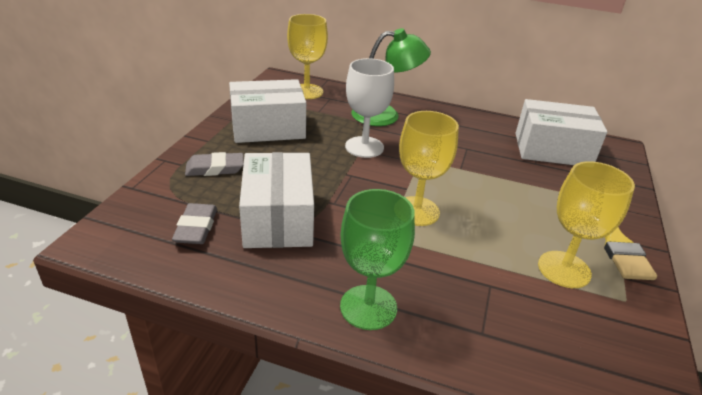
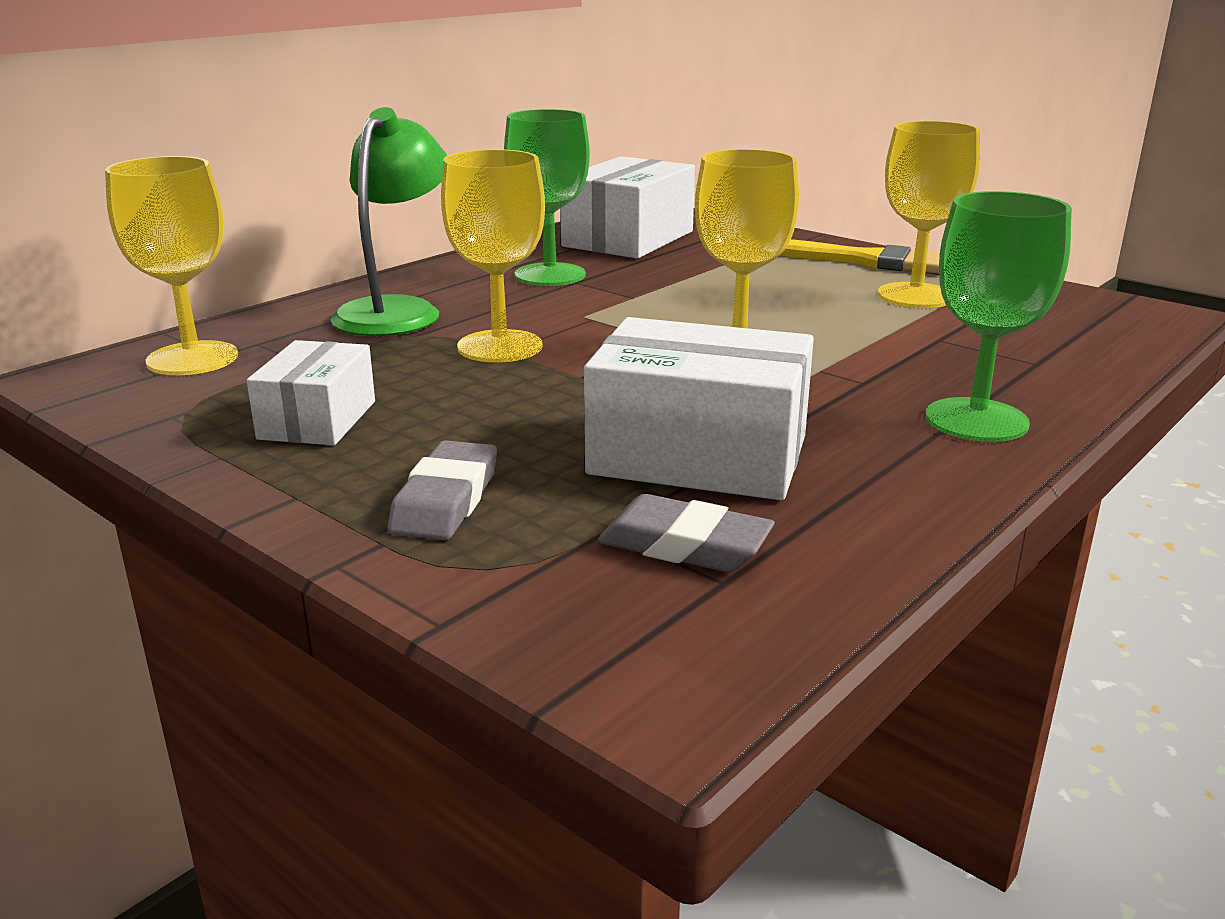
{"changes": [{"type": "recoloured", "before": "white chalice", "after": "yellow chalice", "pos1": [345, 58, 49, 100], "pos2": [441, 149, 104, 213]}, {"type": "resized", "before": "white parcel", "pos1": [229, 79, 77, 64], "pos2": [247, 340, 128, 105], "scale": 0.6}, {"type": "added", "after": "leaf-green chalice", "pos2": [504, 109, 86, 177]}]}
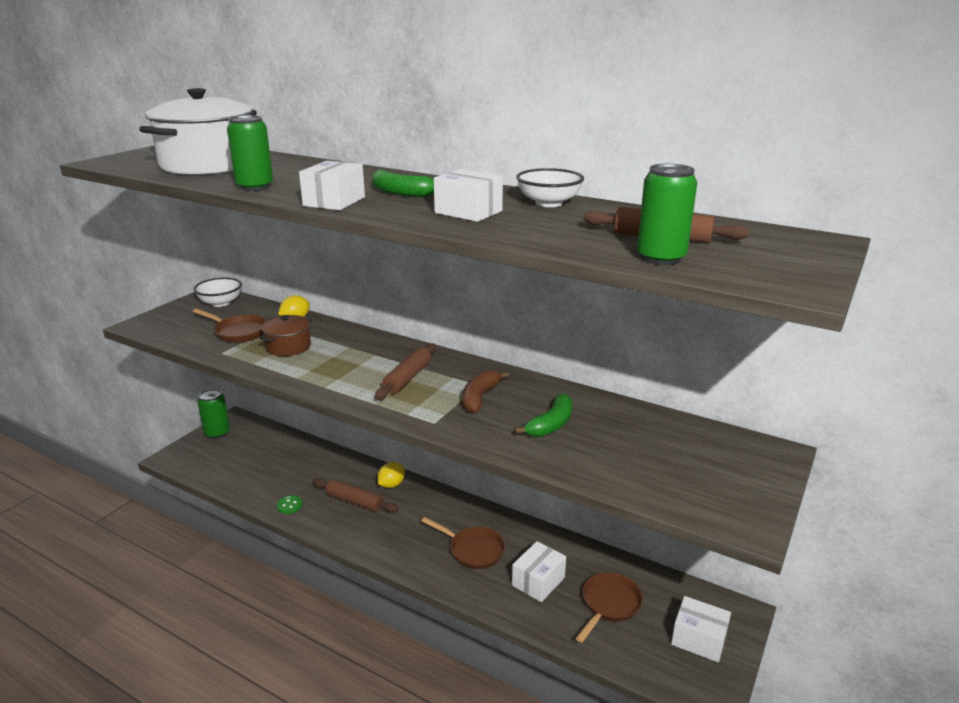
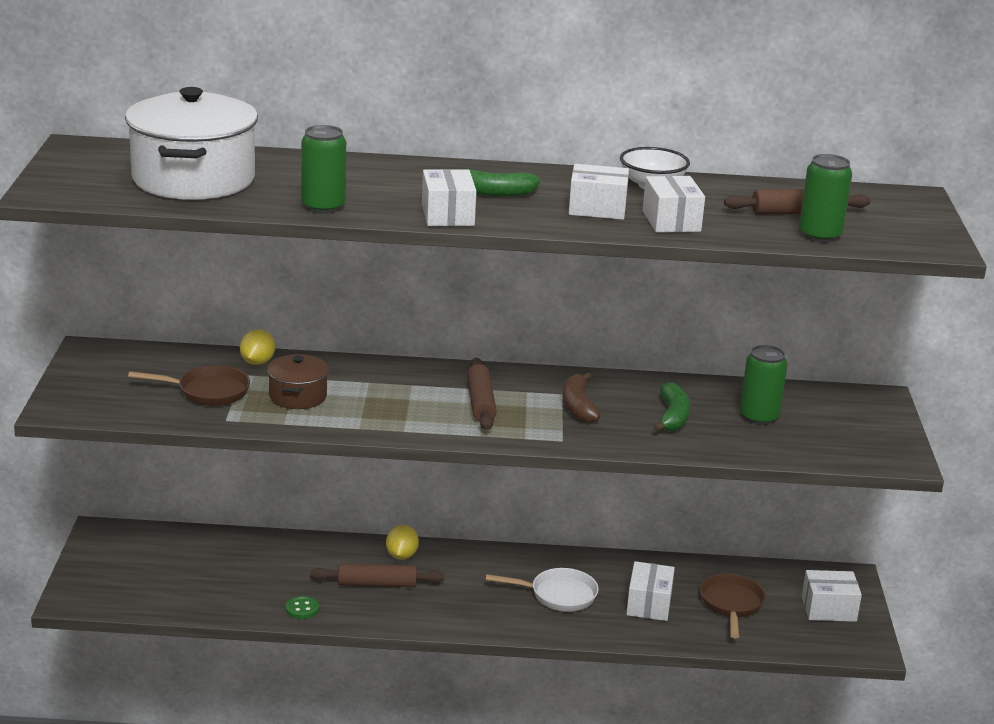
{"changes": [{"type": "removed", "before": "white deep dish", "pos1": [193, 277, 49, 30]}, {"type": "moved", "before": "leaf-green can", "pos1": [197, 389, 33, 50], "pos2": [740, 345, 47, 80]}, {"type": "recoloured", "before": "brown frying pan", "after": "white frying pan", "pos1": [422, 517, 83, 52], "pos2": [486, 568, 113, 44]}, {"type": "added", "after": "white parcel", "pos2": [642, 176, 63, 57]}]}
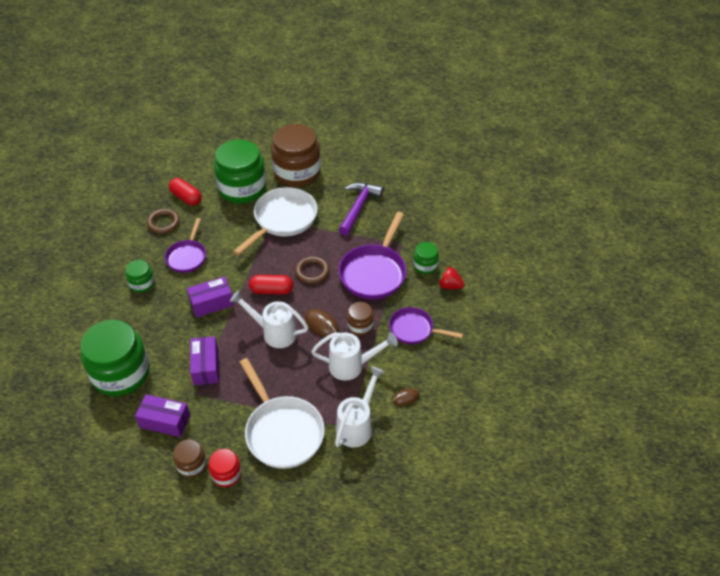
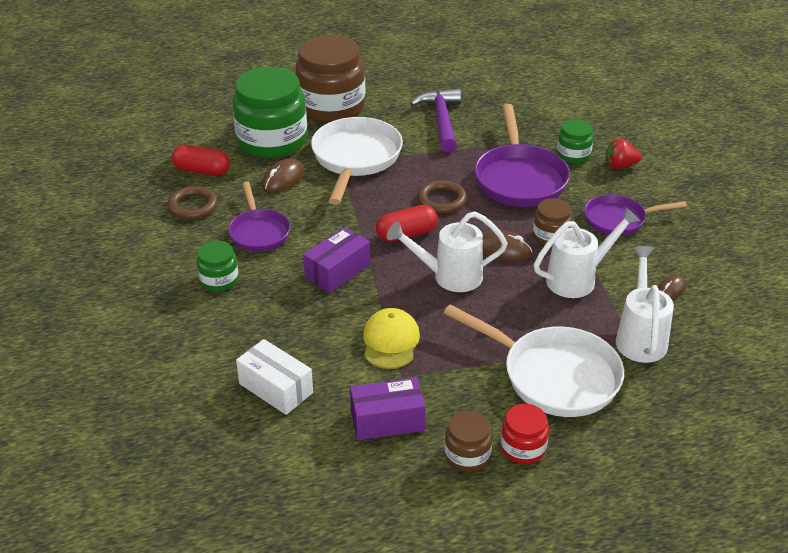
{"changes": [{"type": "replaced", "before": "leaf-green preserve jar", "after": "white parcel", "pos1": [80, 320, 70, 76], "pos2": [236, 339, 77, 76]}, {"type": "replaced", "before": "violet parcel", "after": "yellow peaked cap", "pos1": [190, 336, 29, 50], "pos2": [363, 308, 57, 61]}, {"type": "added", "after": "brown PC mouse", "pos2": [262, 158, 43, 35]}]}
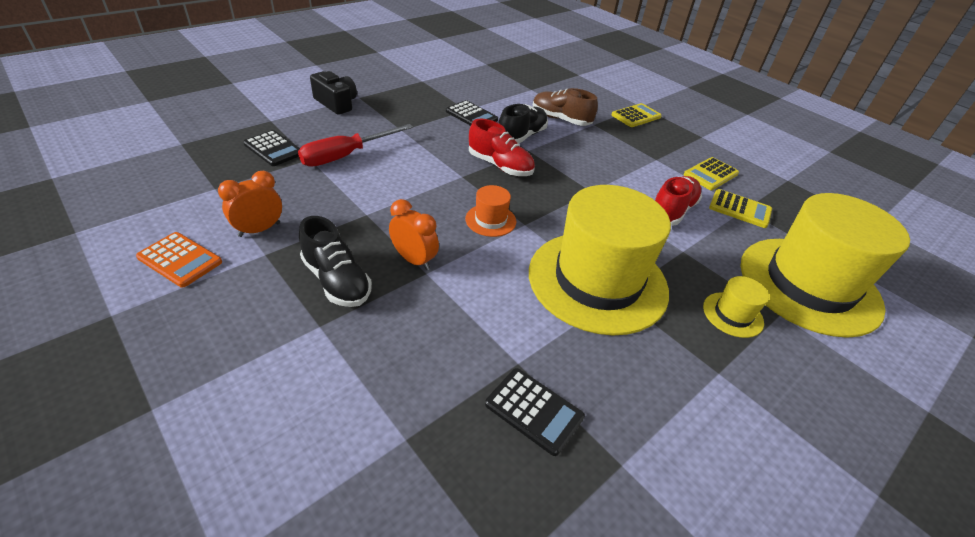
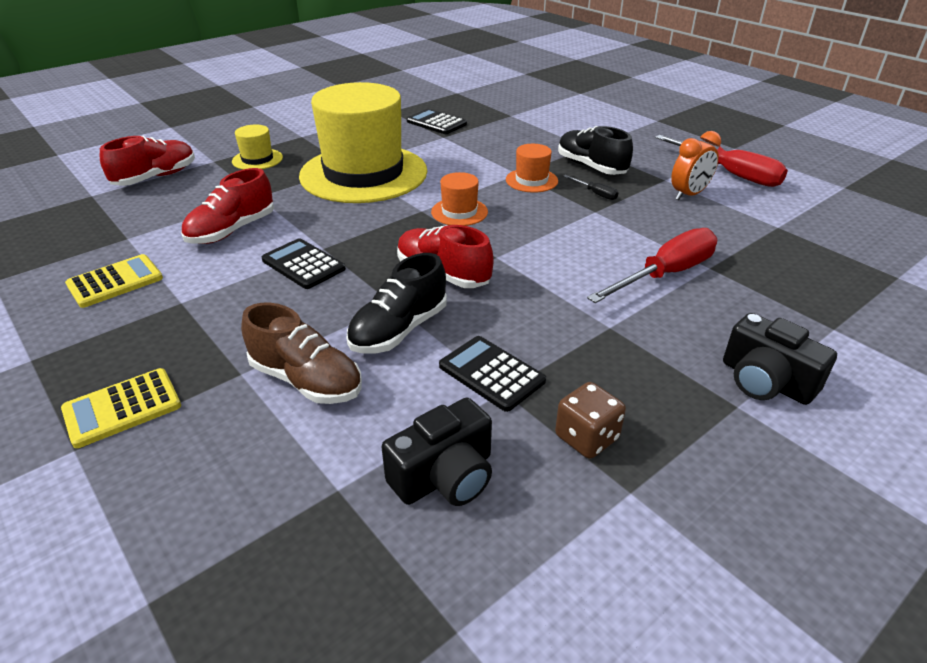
{"changes": [{"type": "moved", "before": "ebony adding machine", "pos1": [243, 130, 57, 36], "pos2": [262, 238, 84, 51]}, {"type": "removed", "before": "yellow adding machine", "pos1": [709, 189, 63, 39]}, {"type": "replaced", "before": "yellow hat", "after": "crimson shoe", "pos1": [741, 193, 169, 145], "pos2": [100, 136, 95, 50]}, {"type": "replaced", "before": "orange-coloured alarm clock", "after": "orange-coloured hat", "pos1": [389, 199, 50, 71], "pos2": [506, 144, 52, 49]}, {"type": "replaced", "before": "orange-coloured adding machine", "after": "crimson screwdriver", "pos1": [136, 232, 86, 56], "pos2": [655, 135, 133, 52]}, {"type": "added", "after": "ebony screwdriver", "pos2": [563, 175, 55, 25]}, {"type": "added", "after": "brown game die", "pos2": [555, 382, 71, 77]}, {"type": "added", "after": "ebony photo camera", "pos2": [382, 398, 110, 108]}]}
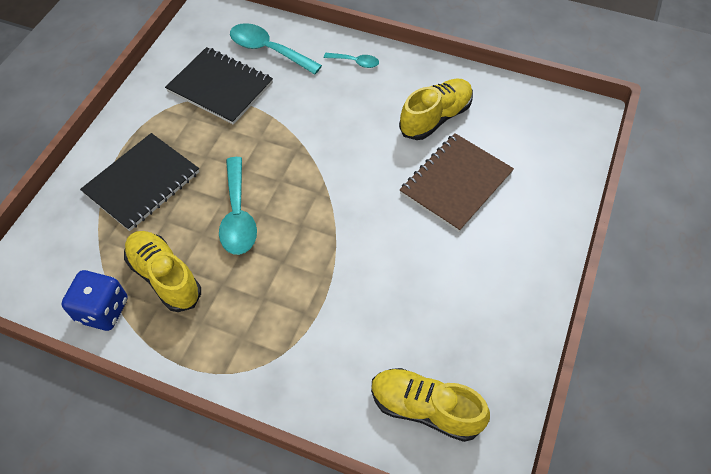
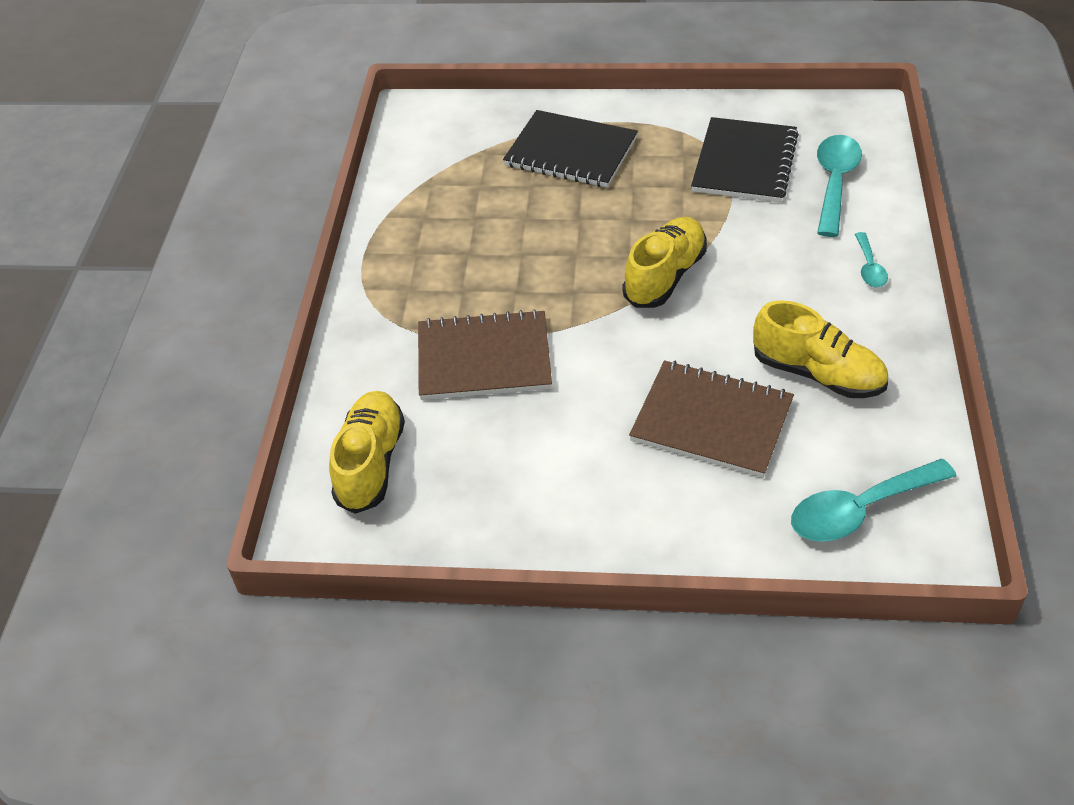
{"changes": [{"type": "moved", "before": "turquoise tablespoon", "pos1": [219, 157, 38, 98], "pos2": [791, 459, 165, 83]}, {"type": "moved", "before": "yellow shoe", "pos1": [124, 231, 77, 81], "pos2": [622, 217, 85, 91]}, {"type": "removed", "before": "cobalt game die", "pos1": [61, 270, 67, 61]}, {"type": "added", "after": "brown exercise book", "pos2": [418, 309, 134, 91]}]}
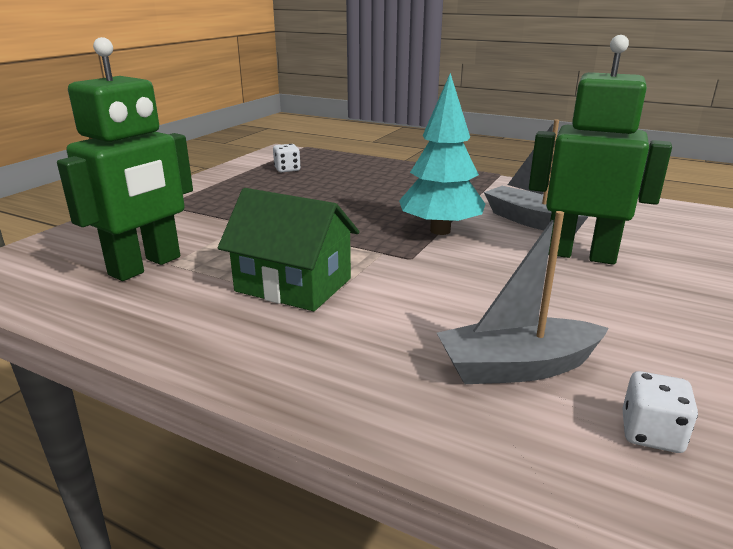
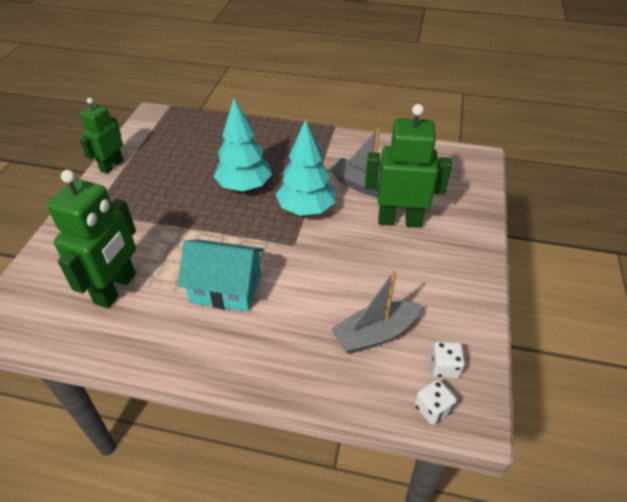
{"changes": [{"type": "moved", "before": "white game die", "pos1": [273, 144, 28, 28], "pos2": [414, 379, 43, 46]}, {"type": "recoloured", "before": "leaf-green cottage", "after": "turquoise cottage", "pos1": [218, 188, 141, 123], "pos2": [178, 240, 86, 72]}, {"type": "added", "after": "leaf-green robot", "pos2": [80, 98, 43, 76]}, {"type": "added", "after": "turquoise fir tree", "pos2": [214, 98, 58, 93]}]}
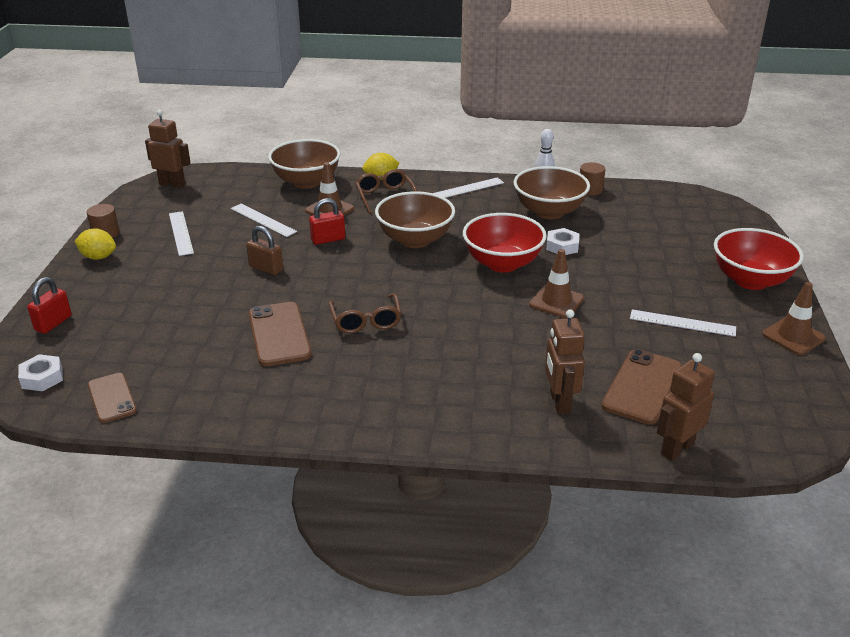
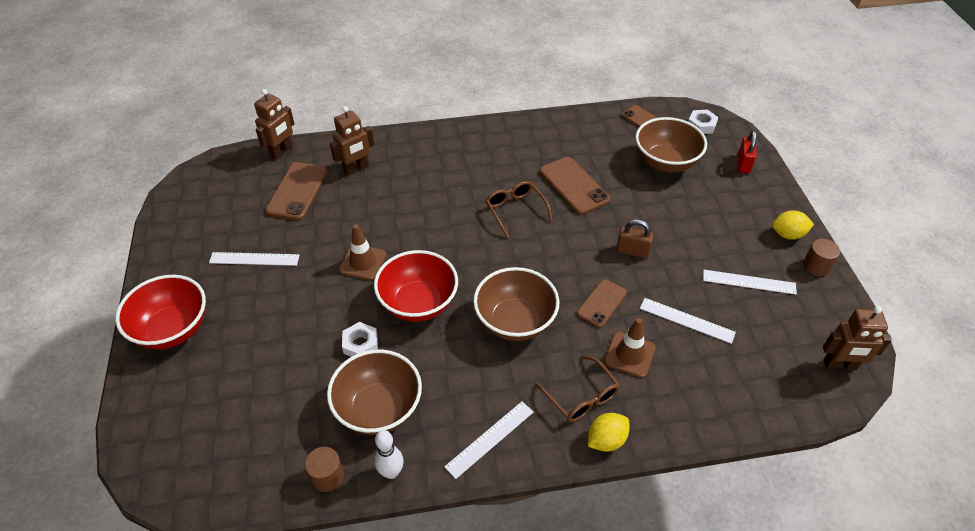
{"changes": [{"type": "moved", "before": "brown deep dish", "pos1": [268, 139, 72, 50], "pos2": [635, 117, 72, 55]}, {"type": "replaced", "before": "crimson small lock", "after": "brown mobile phone", "pos1": [309, 198, 36, 47], "pos2": [577, 279, 50, 49]}, {"type": "turned", "before": "white measuring stick", "pos1": [169, 211, 25, 45], "pos2": [703, 270, 94, 25], "turn": -45}, {"type": "removed", "before": "brown road cone", "pos1": [762, 282, 64, 73]}, {"type": "turned", "before": "brown robot", "pos1": [545, 309, 40, 105], "pos2": [330, 106, 44, 70], "turn": 75}]}
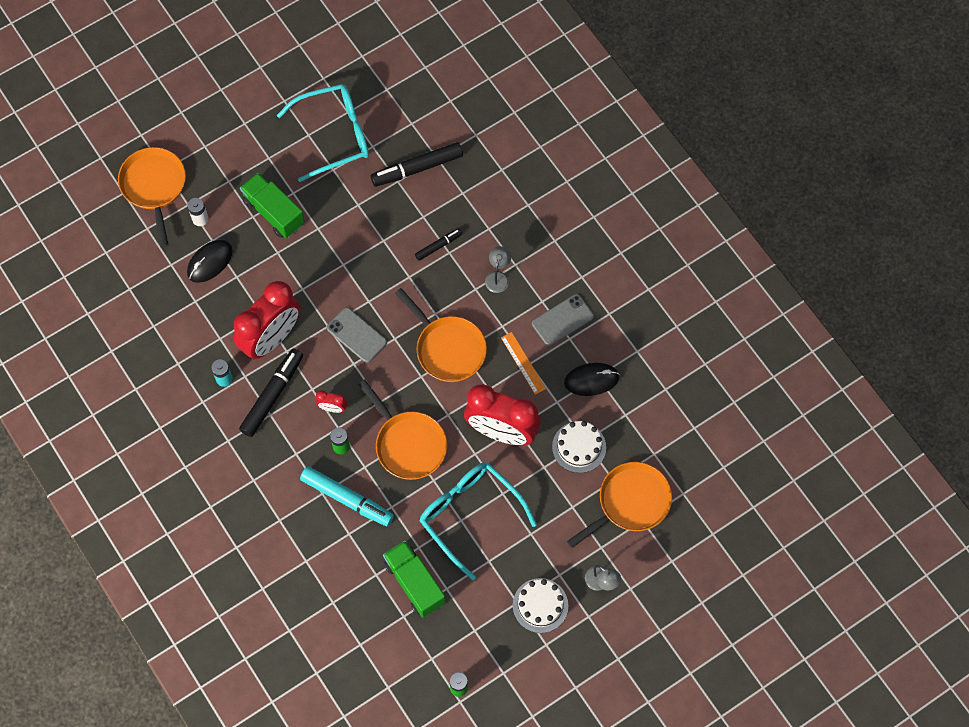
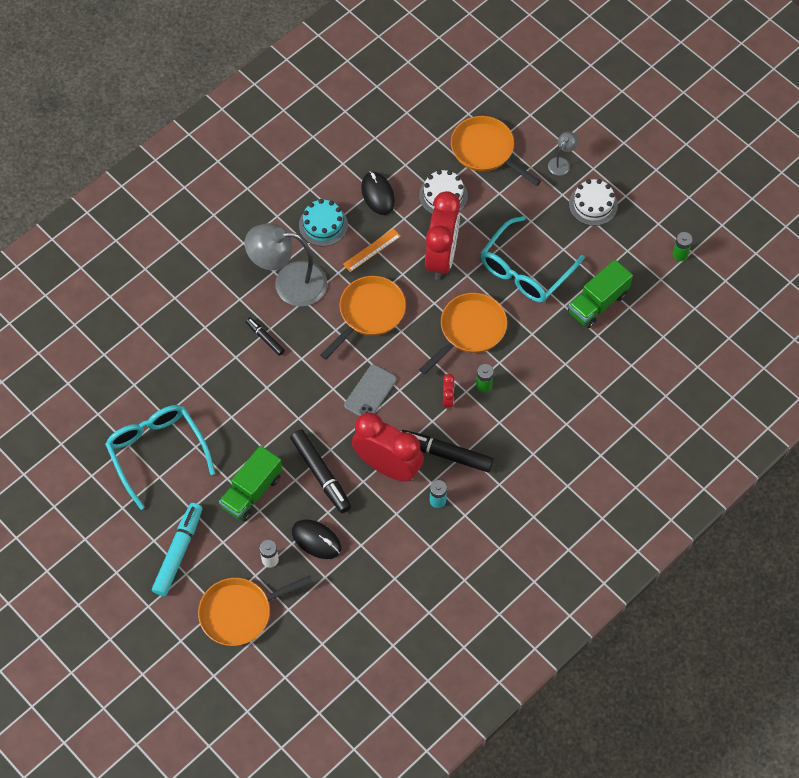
{"changes": [{"type": "moved", "before": "ebony marker", "pos1": [370, 142, 93, 45], "pos2": [290, 429, 61, 84]}, {"type": "resized", "before": "gray reading lamp", "pos1": [485, 246, 26, 47], "pos2": [245, 223, 82, 84], "scale": 2.3}, {"type": "replaced", "before": "gray mobile phone", "after": "turquoise layer cake", "pos1": [532, 294, 62, 52], "pos2": [299, 199, 49, 48]}, {"type": "moved", "before": "turquoise marker", "pos1": [300, 466, 94, 61], "pos2": [152, 503, 50, 93]}]}
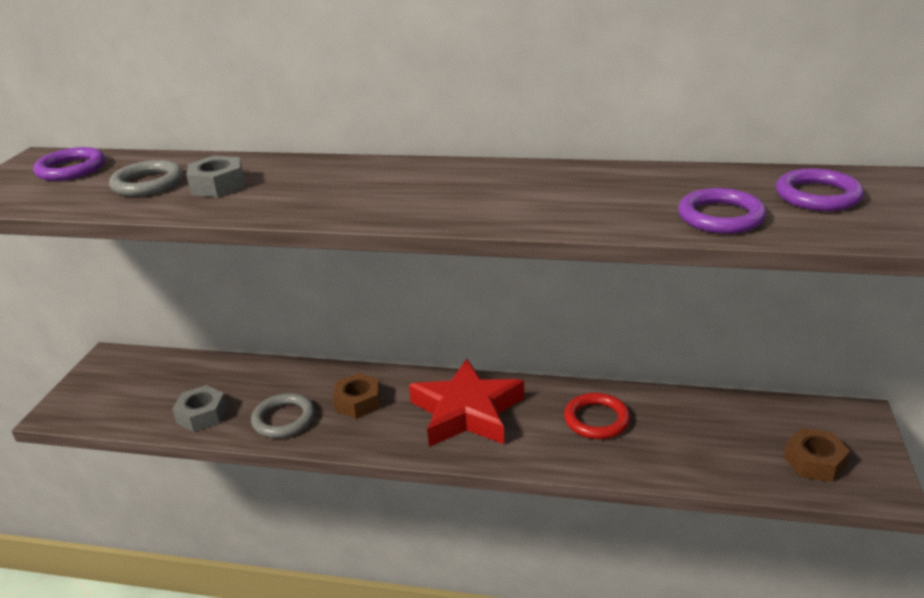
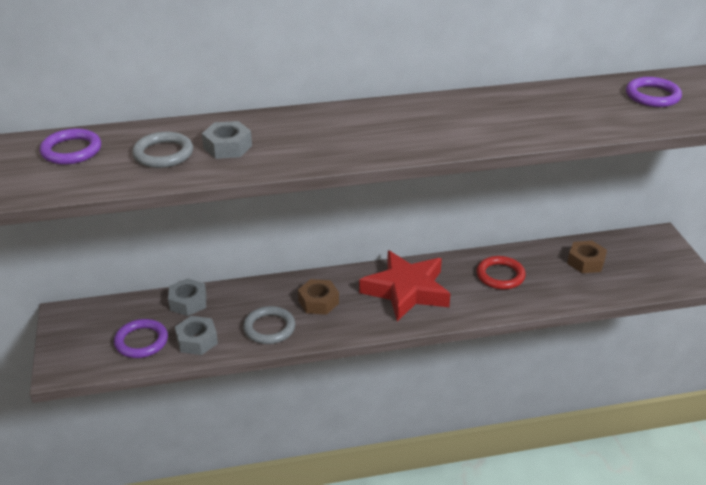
{"changes": [{"type": "moved", "before": "violet hoop", "pos1": [678, 188, 89, 46], "pos2": [114, 319, 54, 39]}, {"type": "moved", "before": "brown nut", "pos1": [784, 428, 66, 54], "pos2": [567, 241, 40, 32]}, {"type": "added", "after": "gray nut", "pos2": [168, 278, 38, 38]}]}
